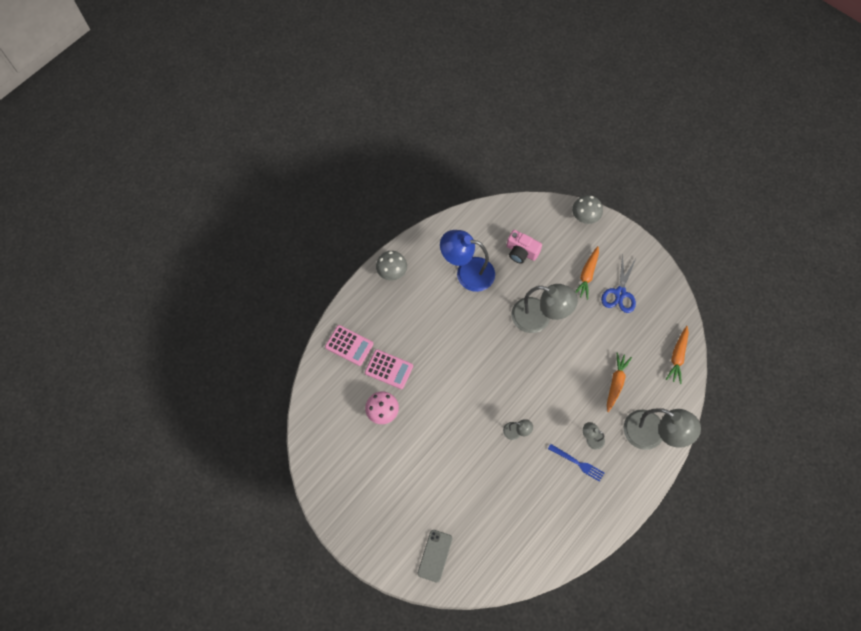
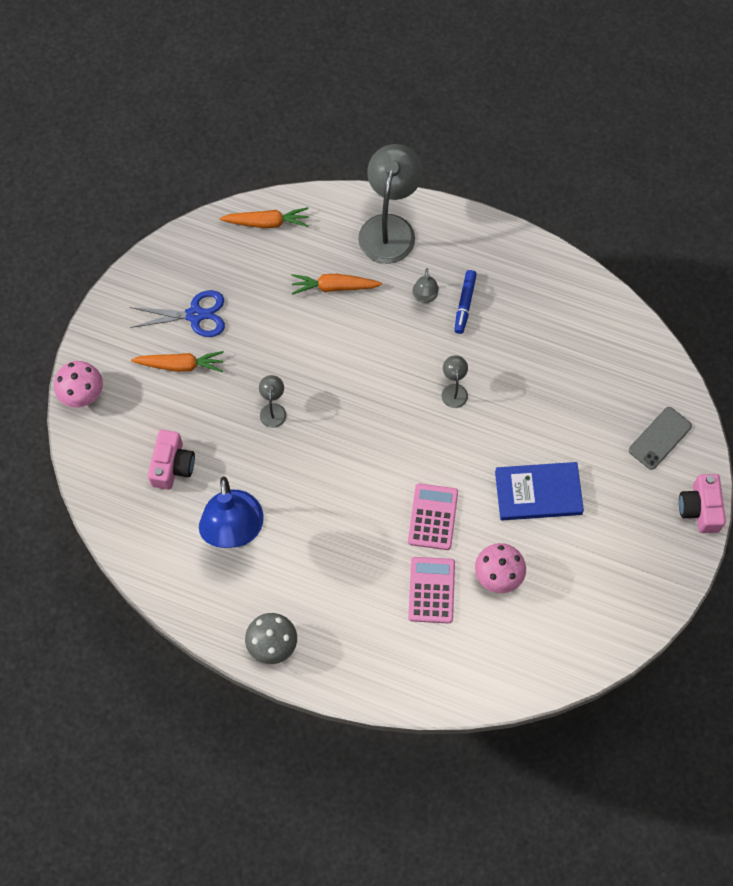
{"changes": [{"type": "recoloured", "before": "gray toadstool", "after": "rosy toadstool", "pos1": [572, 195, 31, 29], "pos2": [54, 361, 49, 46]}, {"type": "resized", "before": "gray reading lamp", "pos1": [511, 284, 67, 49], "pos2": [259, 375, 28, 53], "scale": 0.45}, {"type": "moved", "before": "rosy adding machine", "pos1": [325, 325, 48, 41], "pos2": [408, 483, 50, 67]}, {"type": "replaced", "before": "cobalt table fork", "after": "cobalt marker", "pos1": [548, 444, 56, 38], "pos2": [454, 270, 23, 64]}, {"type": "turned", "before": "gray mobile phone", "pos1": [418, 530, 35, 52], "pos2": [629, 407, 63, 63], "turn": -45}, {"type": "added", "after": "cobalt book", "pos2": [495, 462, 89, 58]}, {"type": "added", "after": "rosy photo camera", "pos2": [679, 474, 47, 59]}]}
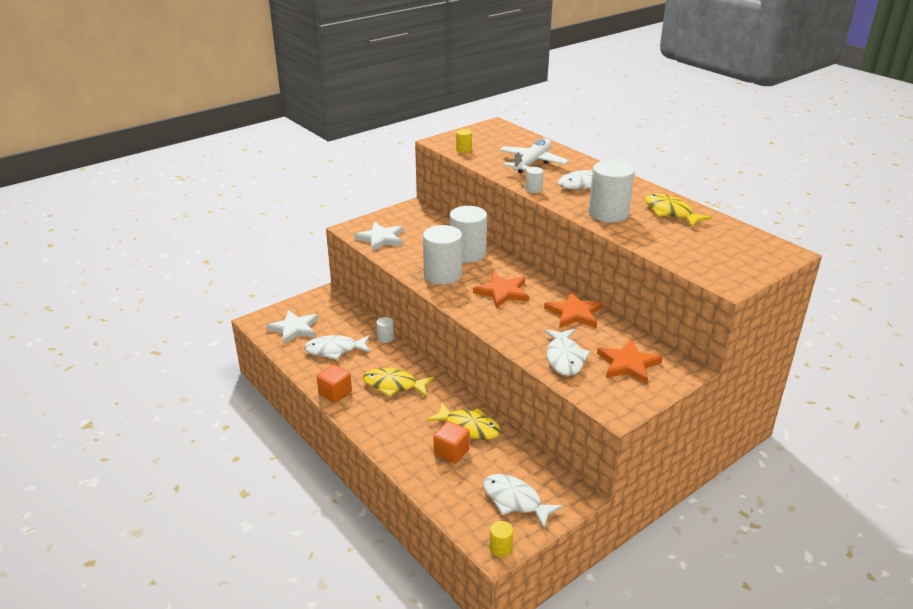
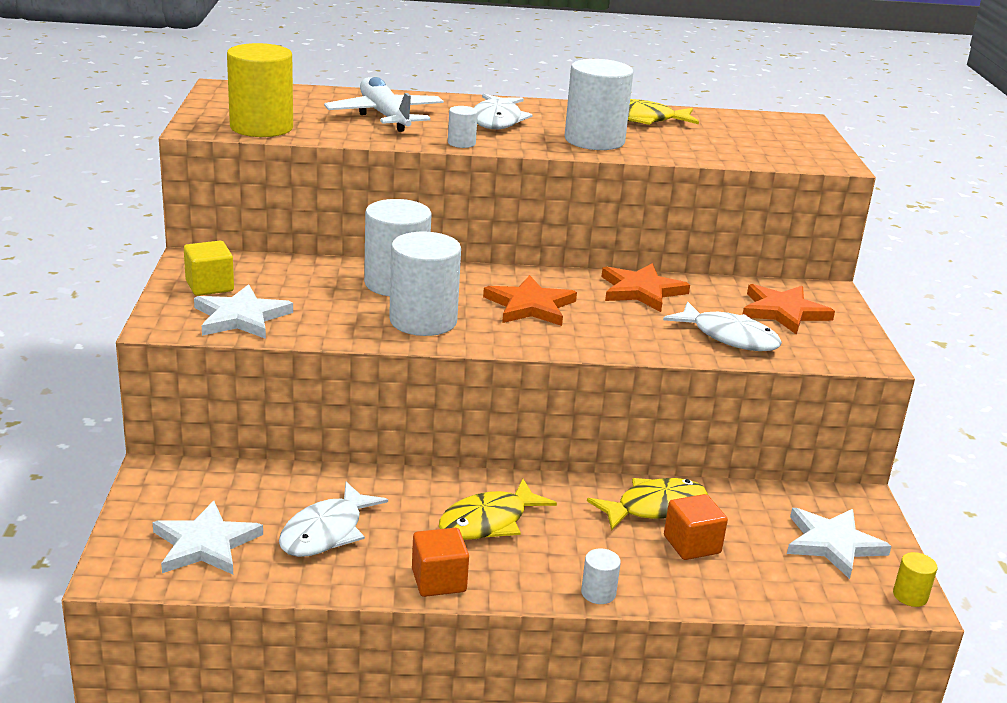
{"changes": [{"type": "resized", "before": "yellow cylinder shape", "pos1": [456, 129, 16, 24], "pos2": [227, 43, 66, 94], "scale": 2.22}, {"type": "moved", "before": "white cylinder shape", "pos1": [376, 317, 18, 26], "pos2": [581, 548, 40, 56]}, {"type": "replaced", "before": "white fish figure", "after": "white star shape", "pos1": [483, 474, 80, 54], "pos2": [787, 508, 105, 71]}, {"type": "added", "after": "yellow cube", "pos2": [184, 241, 50, 55]}]}
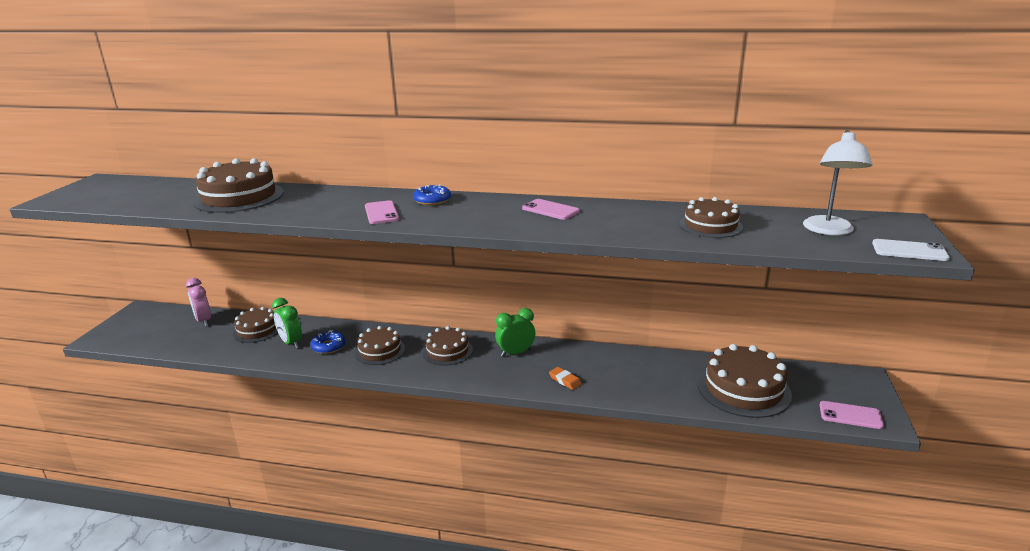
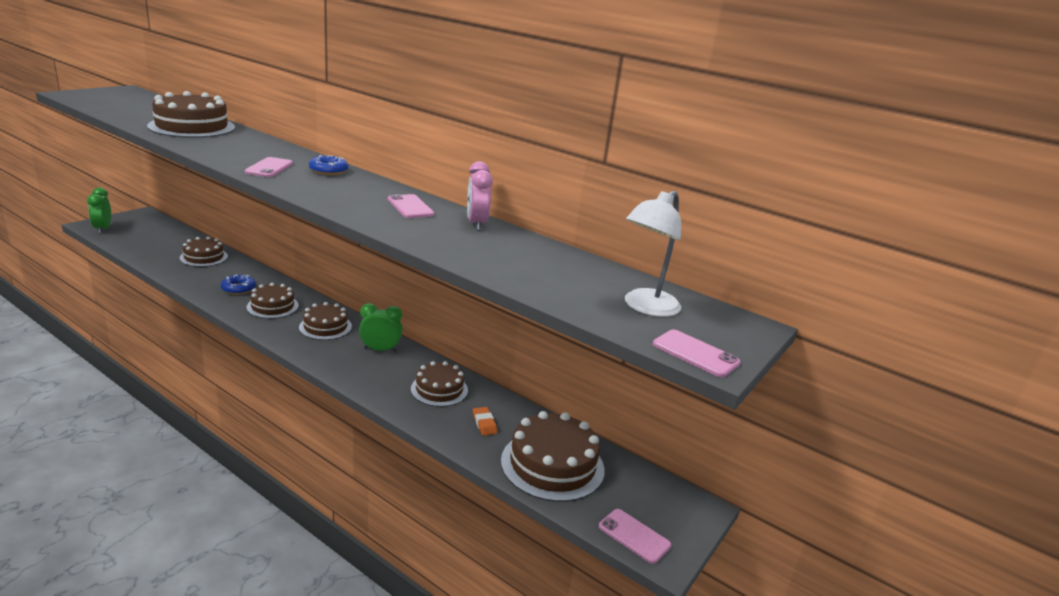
{"changes": [{"type": "moved", "before": "brown layer cake", "pos1": [679, 197, 64, 41], "pos2": [411, 361, 57, 46]}, {"type": "recoloured", "before": "white mobile phone", "after": "rosy mobile phone", "pos1": [872, 239, 78, 22], "pos2": [653, 329, 88, 48]}, {"type": "moved", "before": "rosy alarm clock", "pos1": [186, 278, 25, 48], "pos2": [467, 161, 26, 70]}, {"type": "moved", "before": "leaf-green alarm clock", "pos1": [272, 298, 30, 51], "pos2": [87, 188, 24, 46]}, {"type": "moved", "before": "orange-coloured gum eraser", "pos1": [549, 367, 33, 23], "pos2": [473, 407, 24, 29]}]}
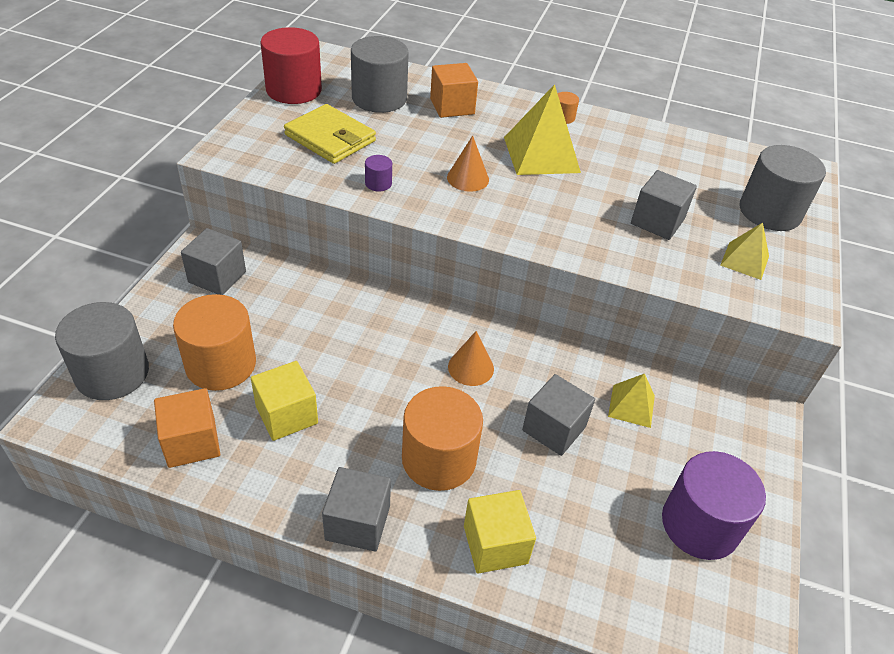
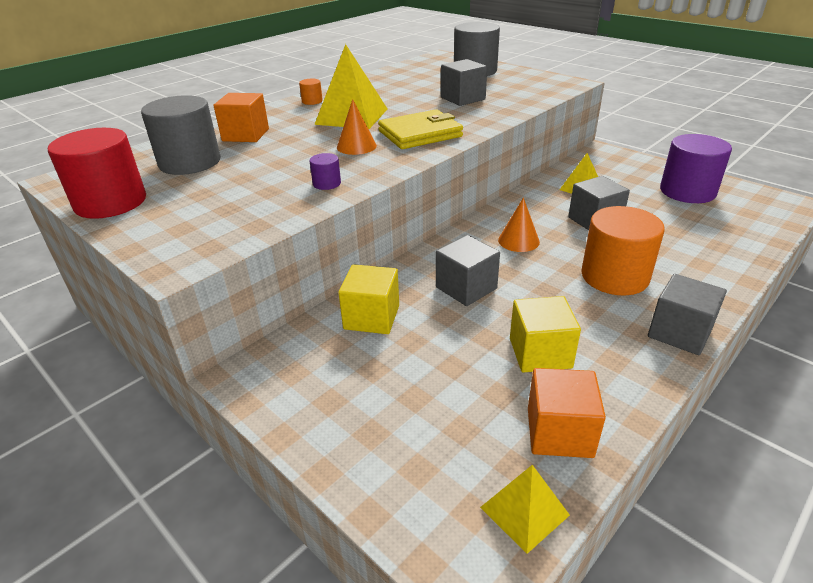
{"changes": [{"type": "moved", "before": "yellow billfold", "pos1": [284, 104, 92, 60], "pos2": [378, 109, 85, 40]}, {"type": "moved", "before": "yellow pyramid", "pos1": [720, 223, 49, 57], "pos2": [480, 465, 90, 89]}, {"type": "moved", "before": "gray cube", "pos1": [181, 228, 65, 67], "pos2": [436, 235, 64, 71]}, {"type": "removed", "before": "orange-coloured cylinder shape", "pos1": [173, 294, 83, 97]}, {"type": "removed", "before": "gray cylinder shape", "pos1": [55, 302, 94, 98]}, {"type": "moved", "before": "yellow cube", "pos1": [464, 490, 72, 84], "pos2": [338, 264, 61, 70]}]}
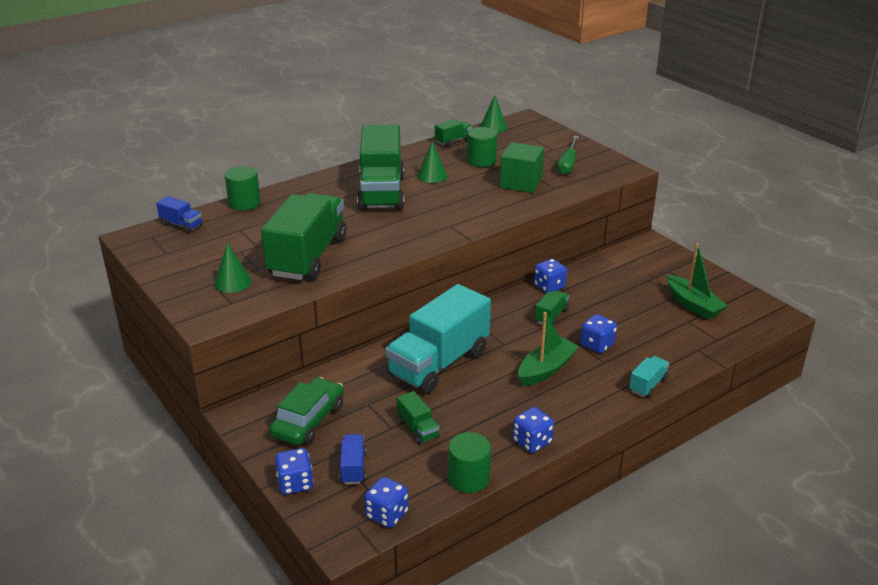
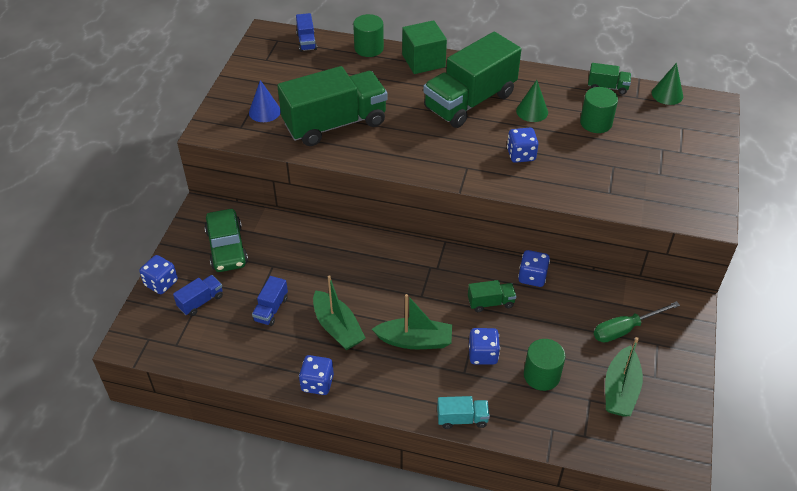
{"changes": [{"type": "moved", "before": "leaf-green screwdriver", "pos1": [557, 136, 22, 39], "pos2": [594, 301, 86, 42]}, {"type": "moved", "before": "leaf-green cube", "pos1": [500, 142, 44, 51], "pos2": [402, 20, 45, 54]}, {"type": "recoloured", "before": "leaf-green cone shape", "after": "cobalt cone shape", "pos1": [214, 243, 38, 50], "pos2": [249, 80, 32, 42]}, {"type": "removed", "before": "turquoise truck", "pos1": [385, 284, 106, 110]}, {"type": "turned", "before": "leaf-green automobile", "pos1": [269, 377, 75, 68], "pos2": [204, 209, 44, 63], "turn": 90}, {"type": "recoloured", "before": "leaf-green truck", "after": "cobalt truck", "pos1": [397, 391, 43, 54], "pos2": [252, 276, 36, 50]}, {"type": "moved", "before": "leaf-green cylinder shape", "pos1": [448, 432, 43, 61], "pos2": [524, 339, 41, 52]}, {"type": "moved", "before": "cobalt game die", "pos1": [364, 477, 45, 51], "pos2": [507, 128, 32, 35]}, {"type": "added", "after": "leaf-green sailboat", "pos2": [313, 275, 52, 75]}]}
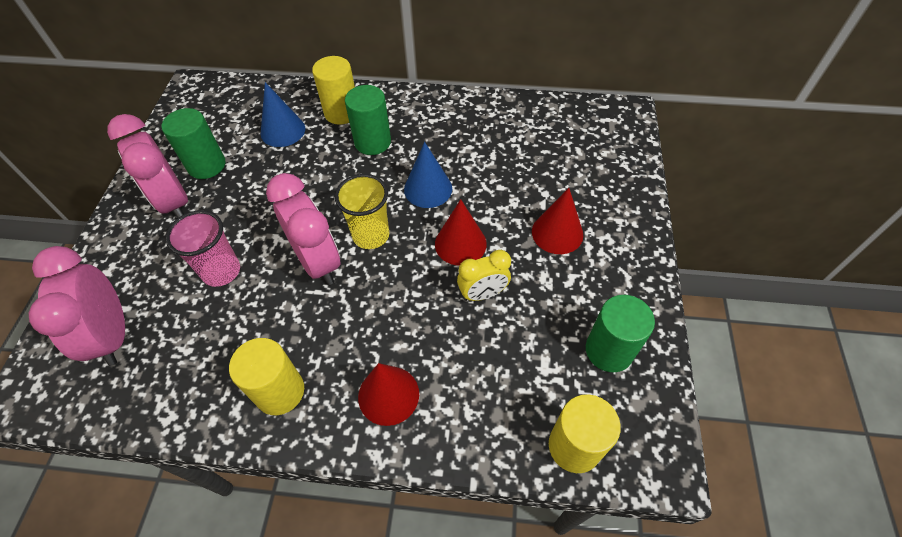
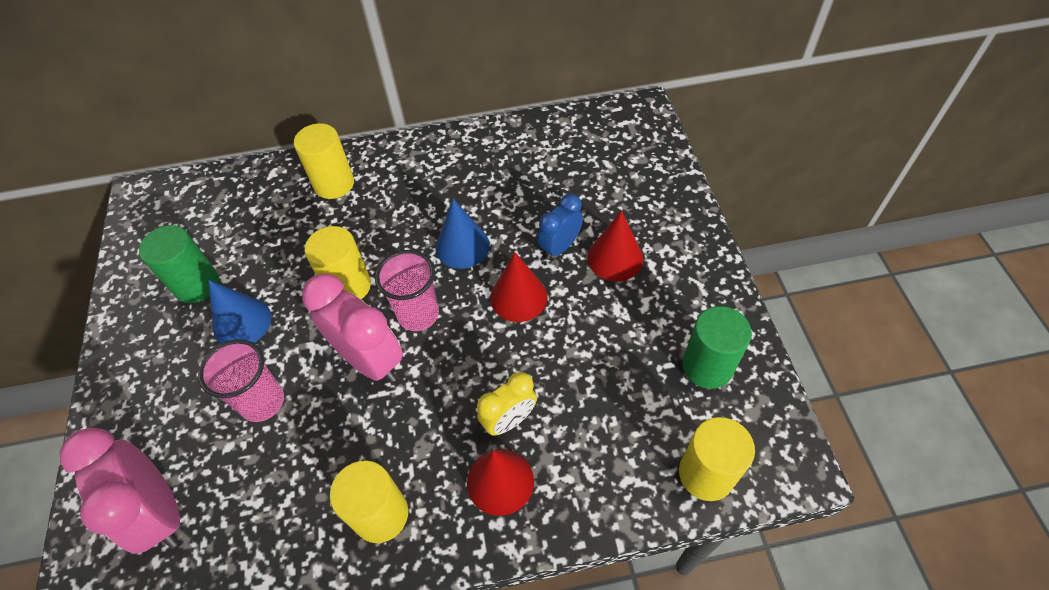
{"changes": [{"type": "moved", "before": "cobalt cone shape", "pos1": [261, 82, 44, 65], "pos2": [208, 280, 63, 64]}, {"type": "removed", "before": "leaf-green cylinder shape", "pos1": [345, 85, 46, 70]}, {"type": "removed", "before": "rosy alarm clock", "pos1": [107, 114, 81, 104]}, {"type": "recoloured", "before": "yellow beaker", "after": "rosy beaker", "pos1": [335, 174, 54, 75], "pos2": [375, 250, 64, 81]}, {"type": "moved", "before": "yellow alarm clock", "pos1": [457, 250, 54, 51], "pos2": [477, 372, 60, 64]}, {"type": "added", "after": "cobalt alarm clock", "pos2": [537, 194, 46, 66]}, {"type": "added", "after": "yellow cylinder shape", "pos2": [305, 226, 66, 73]}]}
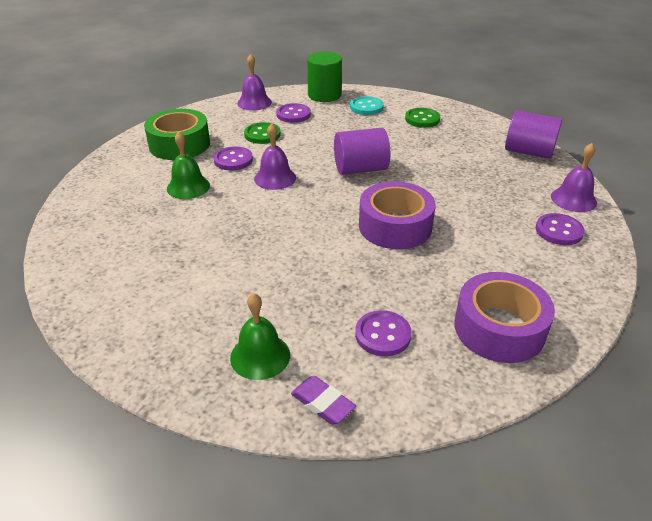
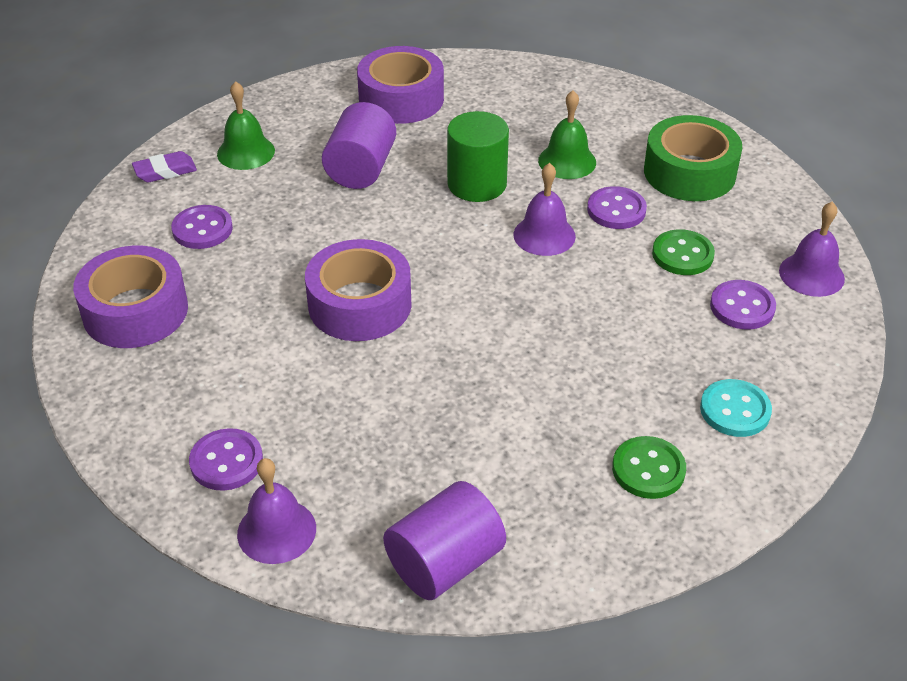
{"changes": [{"type": "moved", "before": "leaf-green cylinder shape", "pos1": [307, 52, 35, 50], "pos2": [447, 111, 62, 91]}, {"type": "moved", "before": "violet cylinder shape", "pos1": [334, 128, 56, 47], "pos2": [322, 102, 74, 87]}, {"type": "added", "after": "violet sticky tape", "pos2": [357, 46, 87, 78]}]}
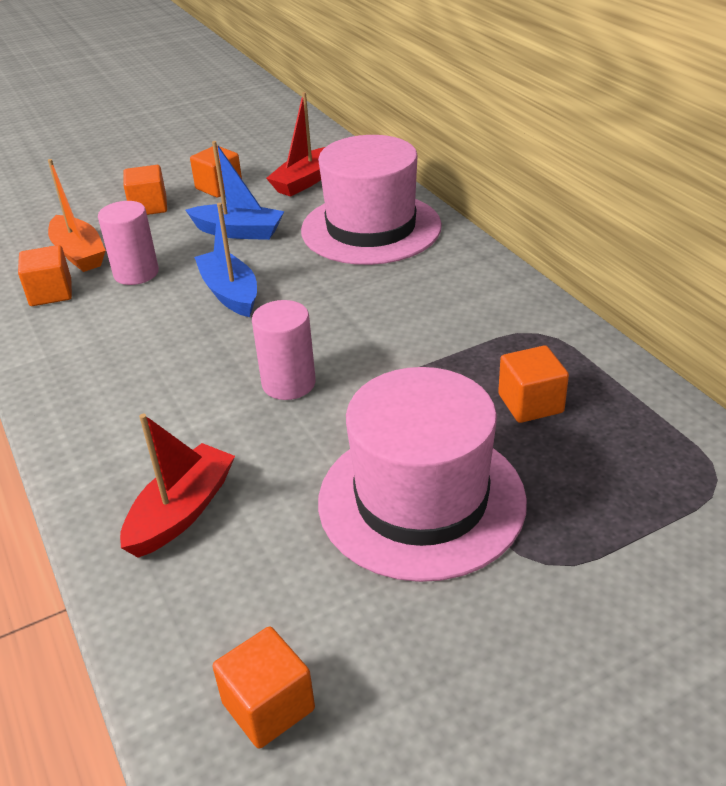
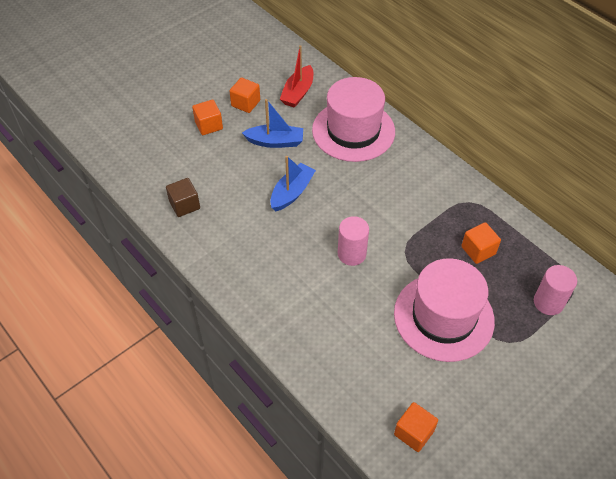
{"changes": [{"type": "removed", "before": "orange-coloured sailboat", "pos1": [48, 159, 58, 113]}, {"type": "moved", "before": "rosy cylinder shape", "pos1": [98, 201, 61, 84], "pos2": [534, 265, 43, 50]}, {"type": "turned", "before": "cobalt sailboat", "pos1": [194, 203, 63, 114], "pos2": [270, 156, 46, 55], "turn": 75}, {"type": "recoloured", "before": "orange-coloured cube", "after": "brown cube", "pos1": [18, 245, 54, 61], "pos2": [166, 178, 34, 39]}, {"type": "removed", "before": "crimson sailboat", "pos1": [120, 414, 115, 143]}]}
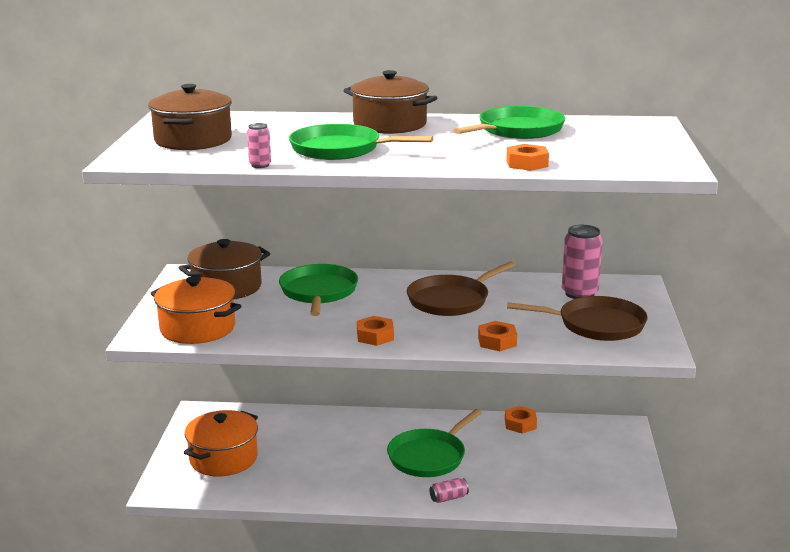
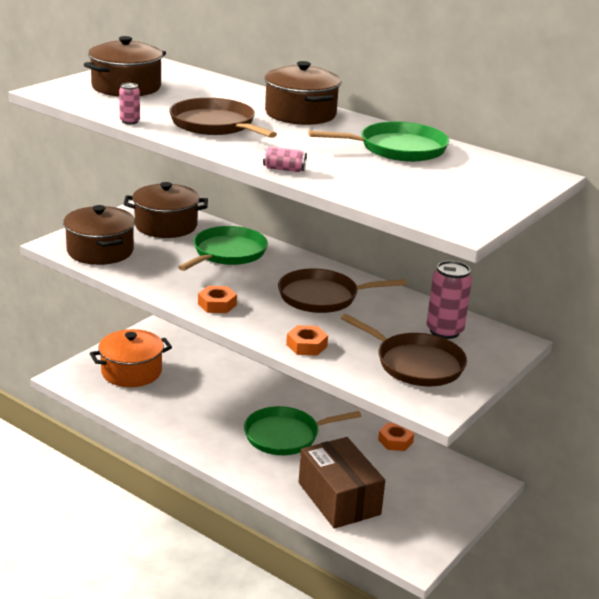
{"changes": [{"type": "recoloured", "before": "leaf-green frying pan", "after": "brown frying pan", "pos1": [289, 124, 145, 36], "pos2": [169, 98, 108, 40]}, {"type": "removed", "before": "orange-coloured nut", "pos1": [506, 144, 43, 27]}, {"type": "recoloured", "before": "orange-coloured cooking pot", "after": "brown cooking pot", "pos1": [151, 276, 90, 68], "pos2": [63, 205, 72, 60]}, {"type": "moved", "before": "rosy can", "pos1": [429, 478, 40, 25], "pos2": [263, 146, 44, 26]}, {"type": "added", "after": "brown parcel", "pos2": [299, 437, 86, 92]}]}
